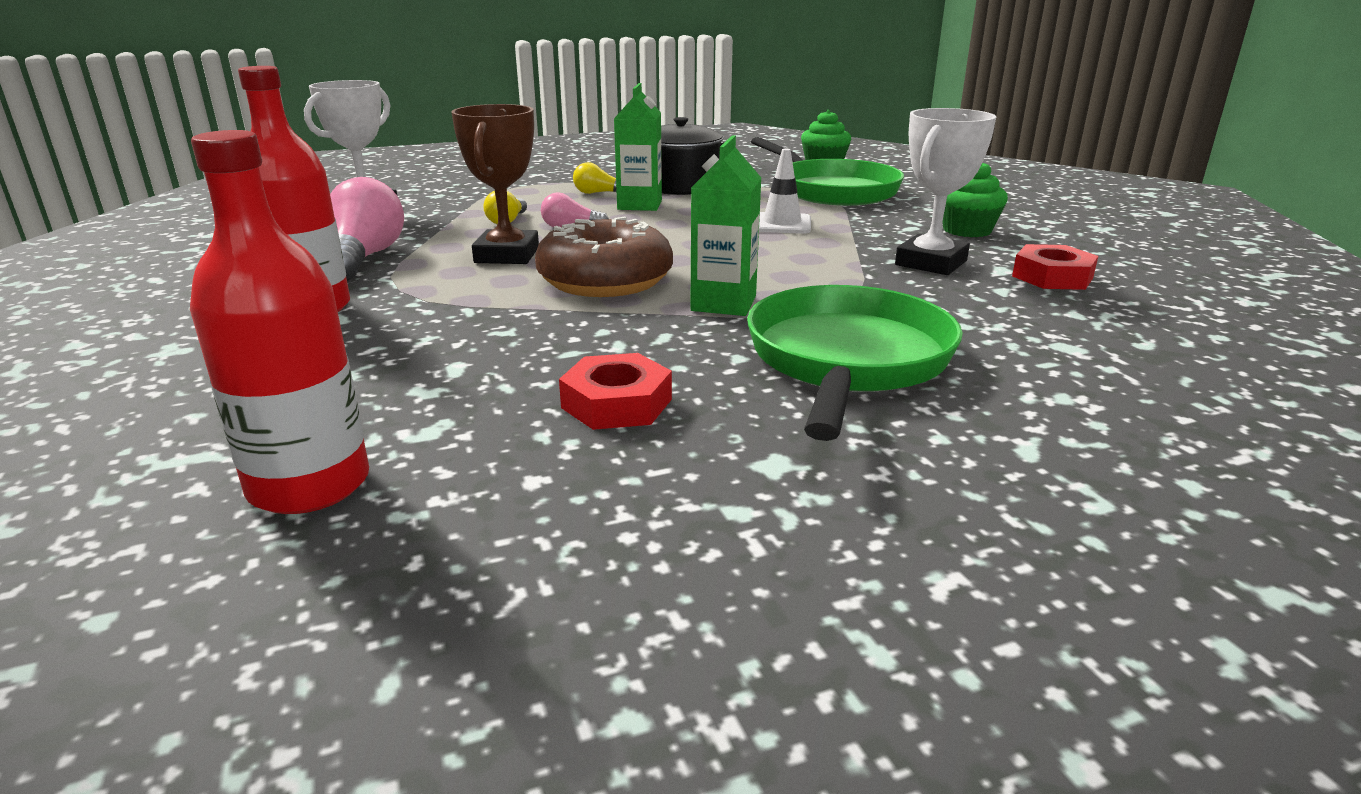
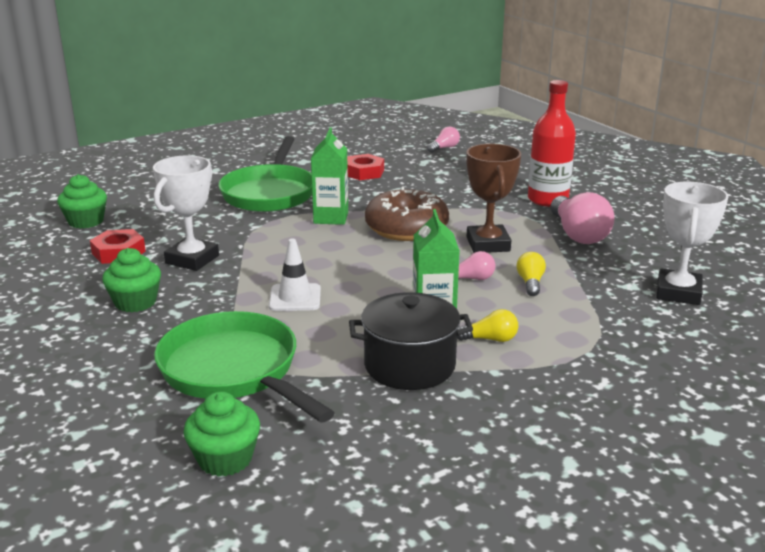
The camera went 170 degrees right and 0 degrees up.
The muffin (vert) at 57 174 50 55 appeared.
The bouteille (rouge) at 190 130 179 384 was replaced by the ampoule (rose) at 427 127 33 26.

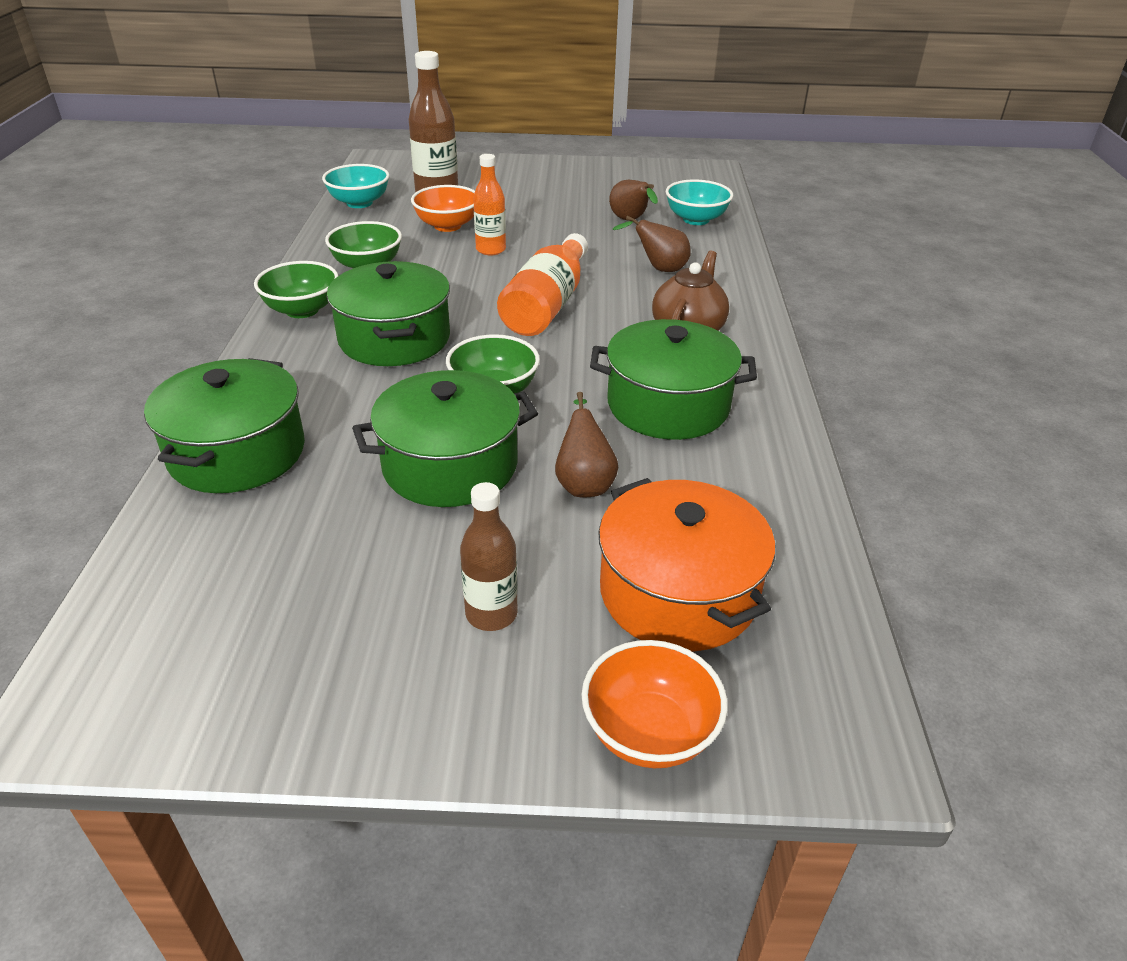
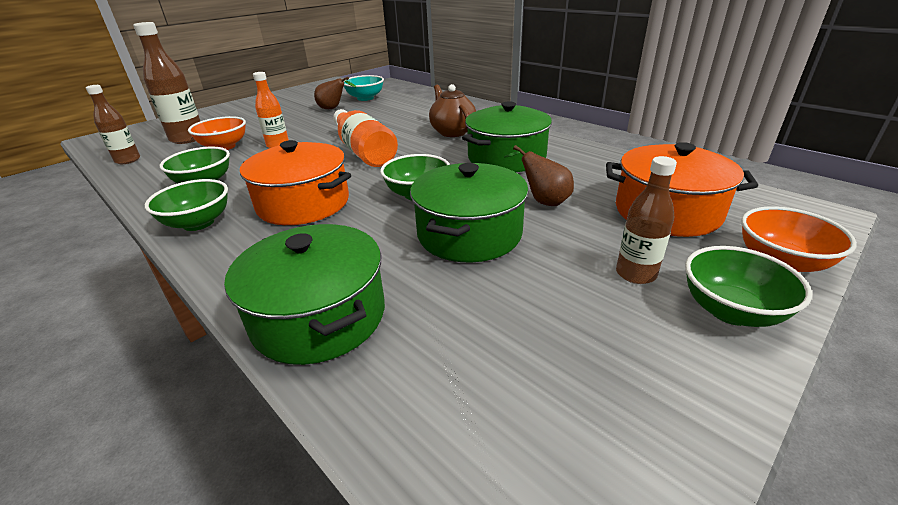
The camera went 45 degrees left and 5 degrees down.
The bol (turquoise) at 322 164 68 44 was replaced by the bouteille (marron) at 86 85 54 79.
The marmite (vert) at 327 261 123 105 became the marmite (orange) at 240 140 111 85.
The bol (vert) at 685 246 127 81 appeared.
The poire (marron) at 613 216 78 56 disappeared.

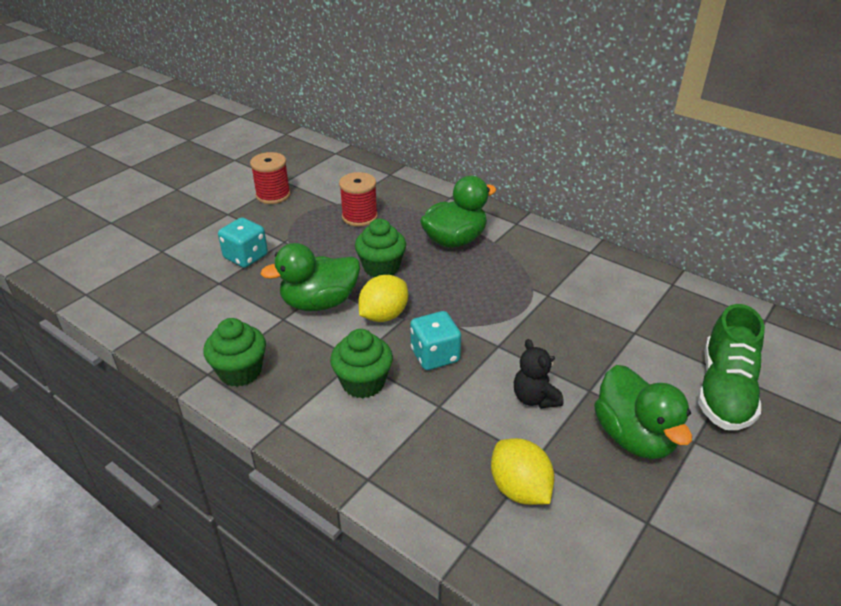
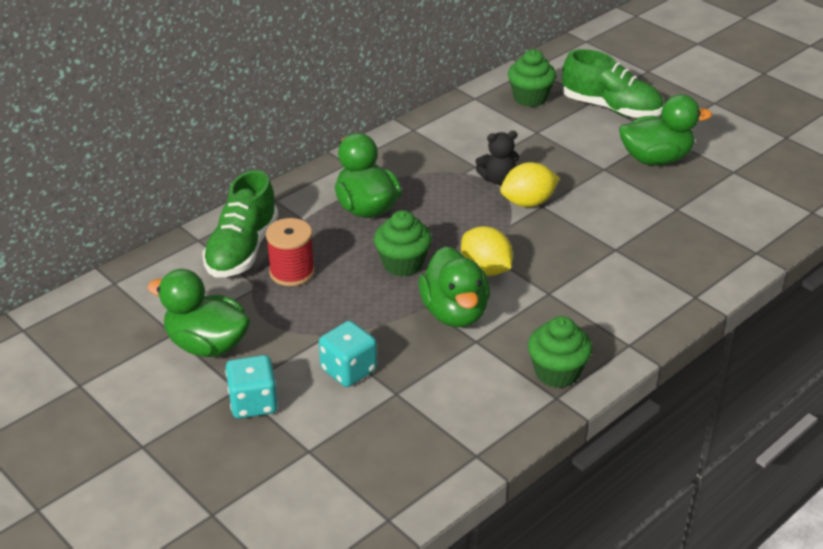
The camera went 80 degrees left and 0 degrees up.
The bobine (rouge) at 250 152 41 52 was replaced by the canard (vert) at 147 269 103 88.
The chaussure (vert) at 202 170 76 107 appeared.
The dé (turquoise) moved from 410 311 51 59 to 225 355 53 64.
The ours en peluche (noir) moved from 514 339 50 70 to 476 131 43 54.
The citron (jaune) moved from 491 438 64 67 to 500 162 60 45.
The muffin (vert) moved from 330 329 63 69 to 508 49 48 58.

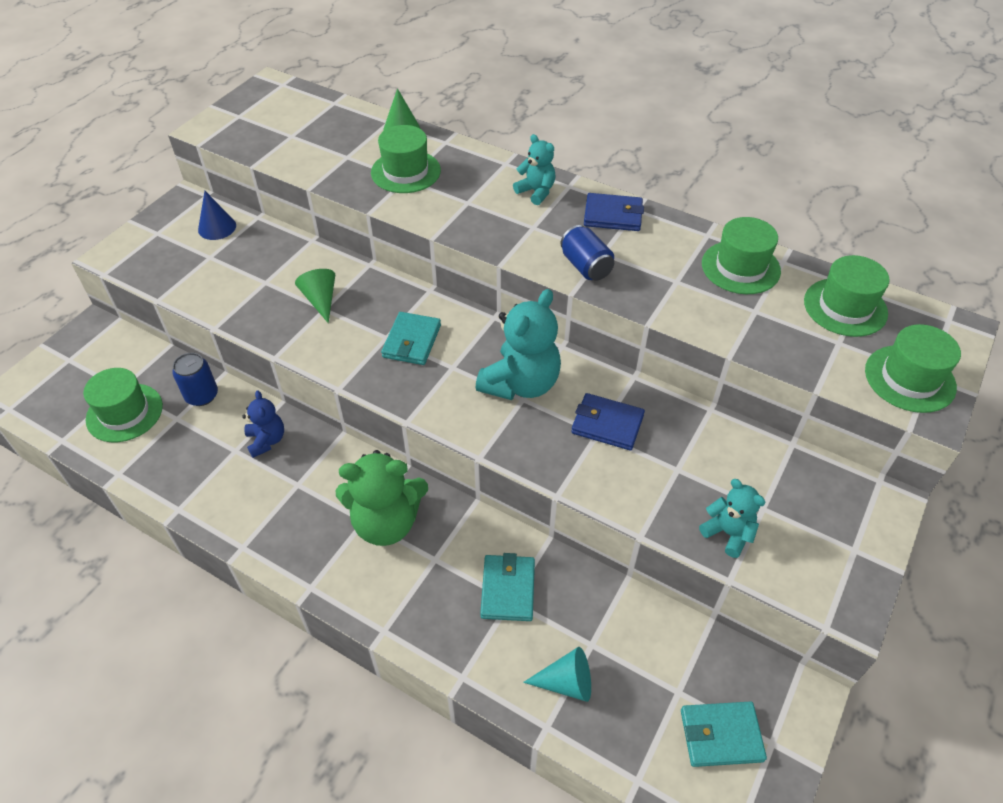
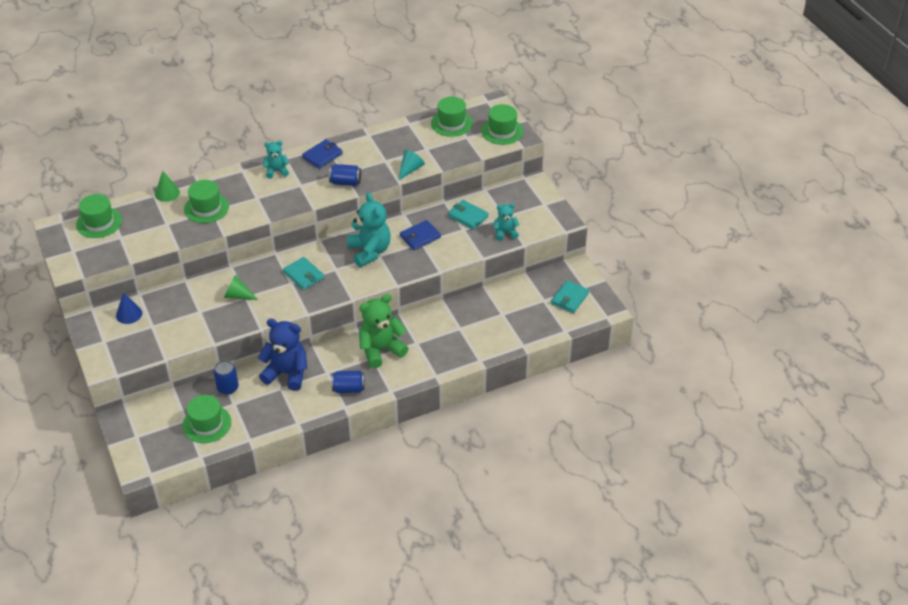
The camera went 55 degrees left and 5 degrees down.
The chapeau (vert) moved from 702 217 79 77 to 76 194 46 44.
The ours en peluche (bleu) at 242 391 42 67 changed to 1.81 times the size.
The canette (bleu) at 332 370 33 23 appeared.
The ours en peluche (vert) at 335 450 93 96 turned 150 degrees counterclockwise.
The cône (turquoise) moved from 523 647 68 55 to 398 150 27 31.
The portefeuille (turquoise) moved from 480 553 55 68 to 448 200 41 30.

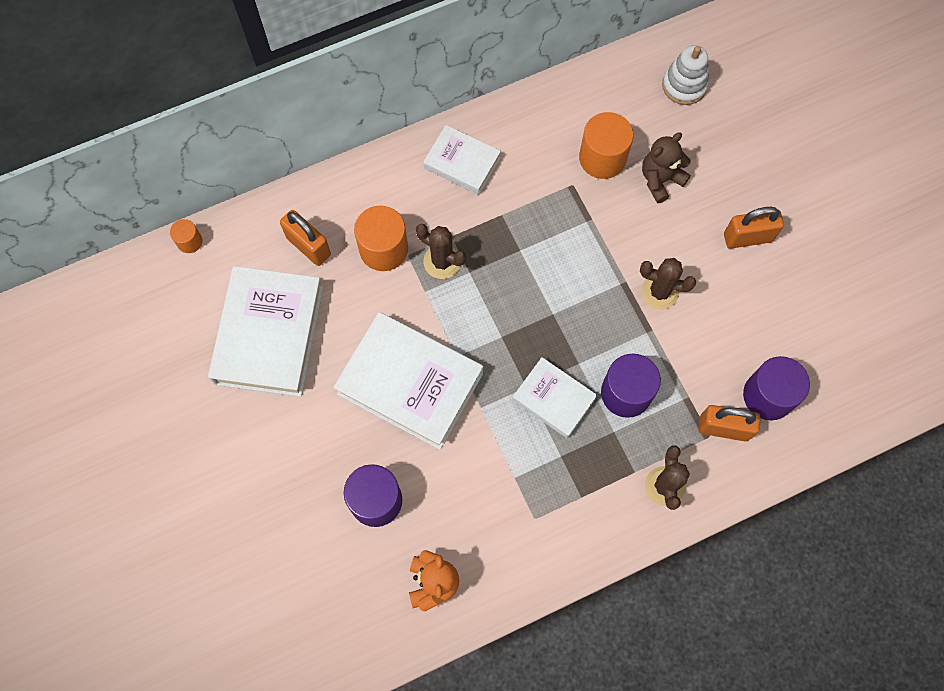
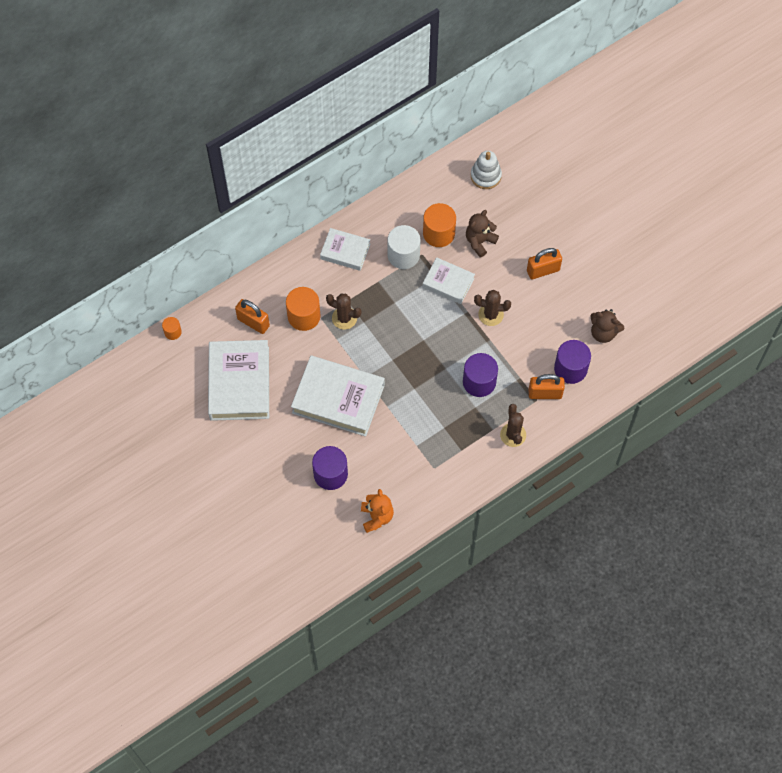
The camera went 10 degrees left and 5 degrees down.
The cylindre (blanc) at 387 225 33 44 appeared.
The livre (blanc) moved from 513 357 84 81 to 423 257 52 47.
The ours en peluche (marron) at 591 309 33 34 appeared.

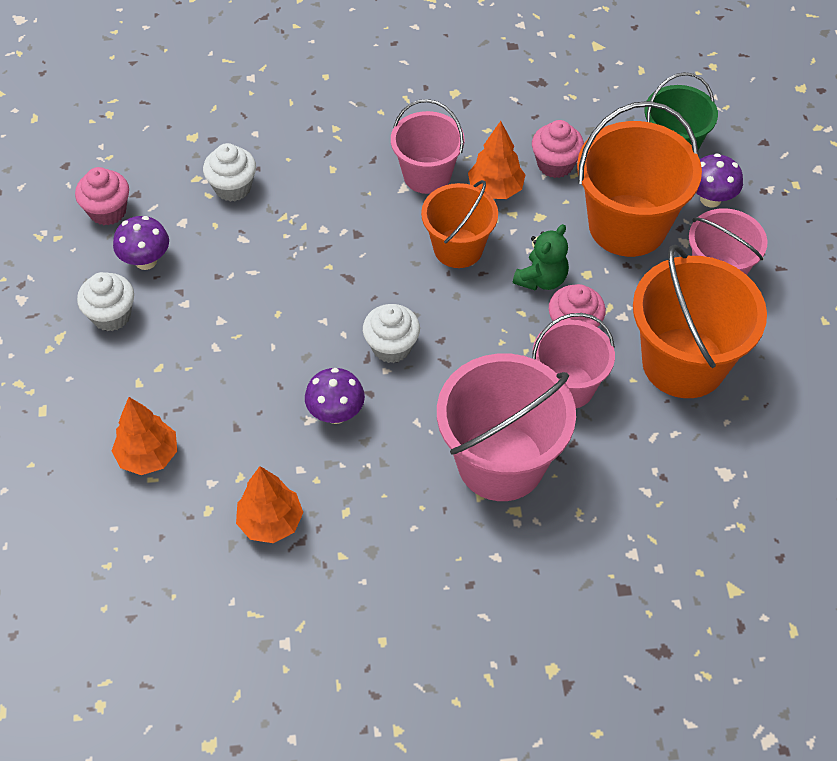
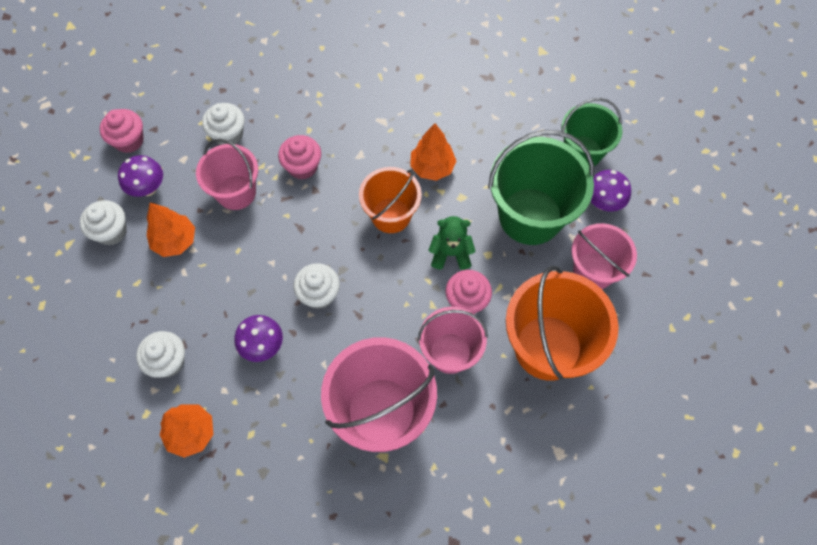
The camera went 10 degrees right and 10 degrees up.
The muffin (blanc) at 136 331 49 47 appeared.
The arbre (orange) moved from 112 397 65 78 to 146 203 49 54.
The seau (rose) moved from 391 99 74 95 to 196 139 62 71.
The muffin (rose) moved from 532 120 52 58 to 278 135 43 44.
The ours en peluche (vert) at 513 224 56 67 turned 135 degrees counterclockwise.
The seau (orange) at 577 101 125 156 became the seau (vert) at 488 130 106 115.

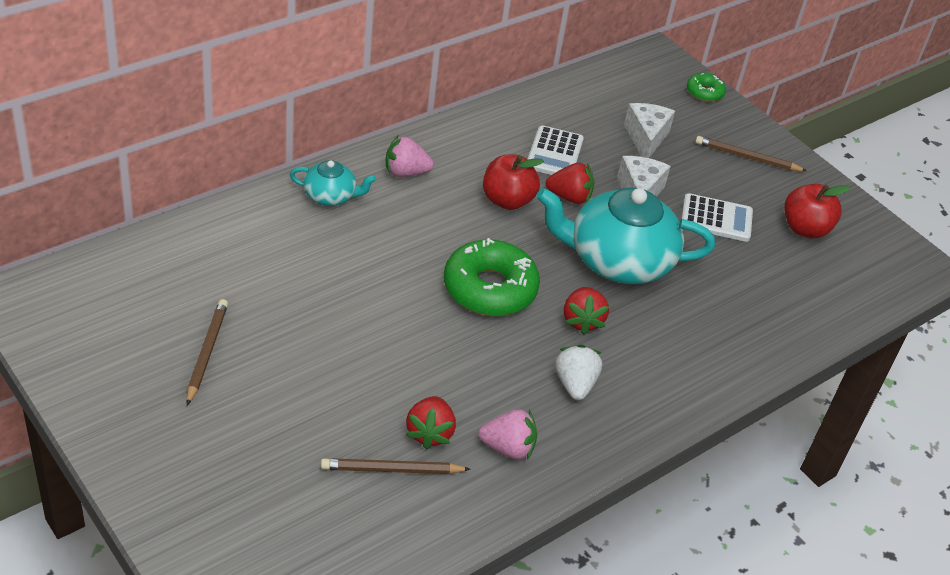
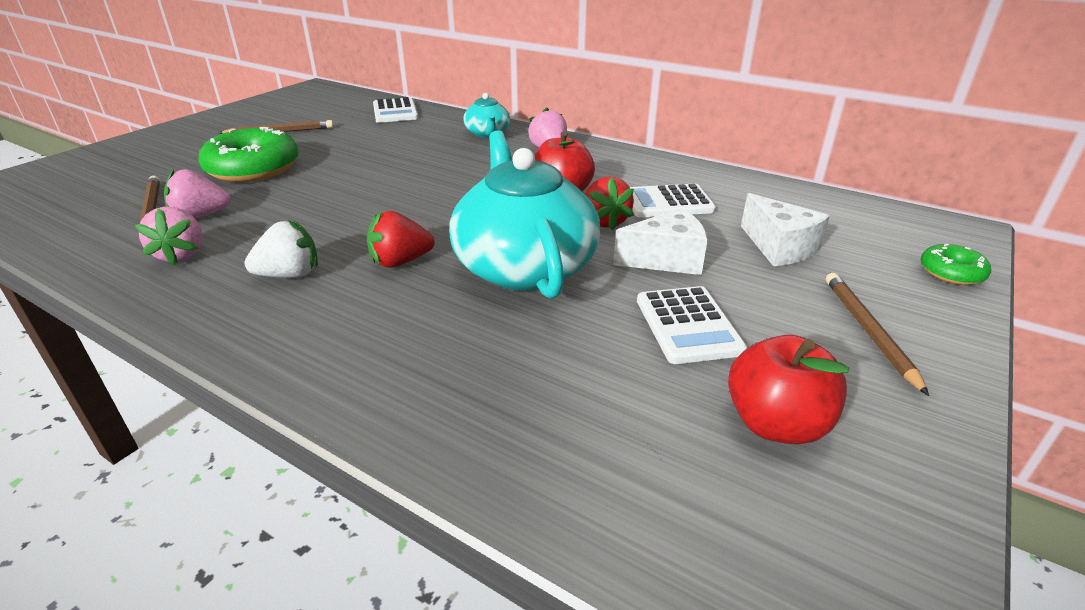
The camera went 75 degrees right and 10 degrees down.
The fraise (rouge) at 406 396 50 54 became the fraise (rose) at 164 169 67 49.
The beignet (vert) moved from 444 238 96 78 to 199 127 100 55.
The calculatrice (blanc) at 373 97 45 26 appeared.
The fromage (blanc) at 624 103 51 55 turned 75 degrees clockwise.

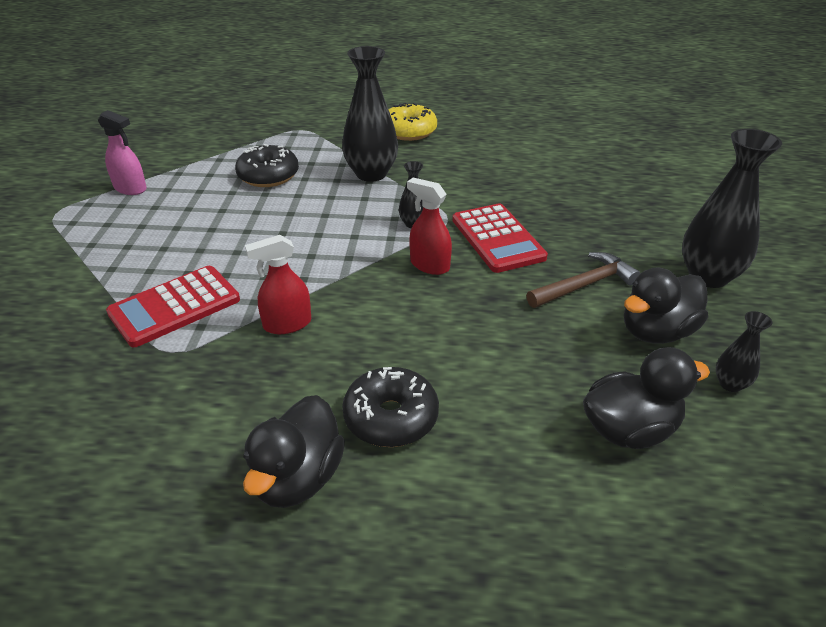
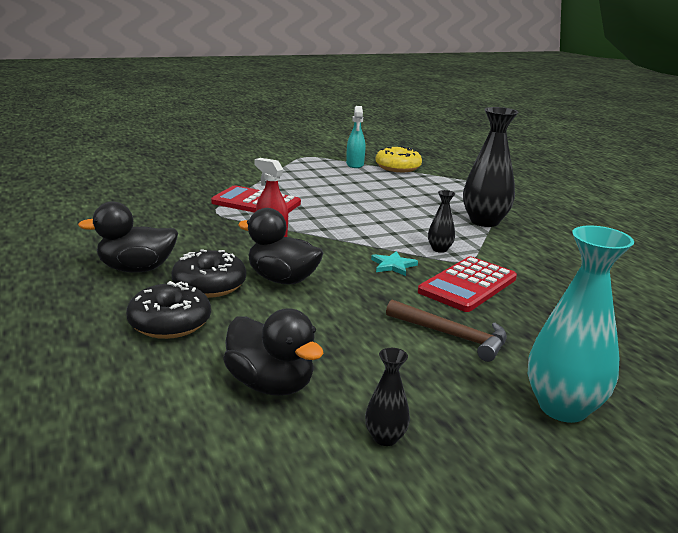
The camera went 60 degrees right and 15 degrees down.
The beignet (noir) moved from 235 144 64 43 to 126 281 85 58.
The canard (noir) moved from 624 267 84 77 to 238 208 85 77.
The vaporisateur (rose) at 98 110 49 85 became the vaporisateur (turquoise) at 346 106 19 62.
The vaporisateur (rouge) at 407 178 45 97 was replaced by the étoile (turquoise) at 371 251 47 25.
The beignet (jaune) moved from 389 103 48 38 to 376 146 46 26.
The vase (noir) at 682 129 100 159 became the vase (turquoise) at 528 225 106 198.

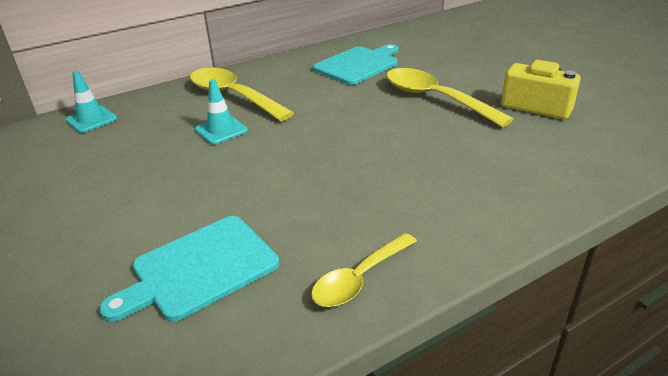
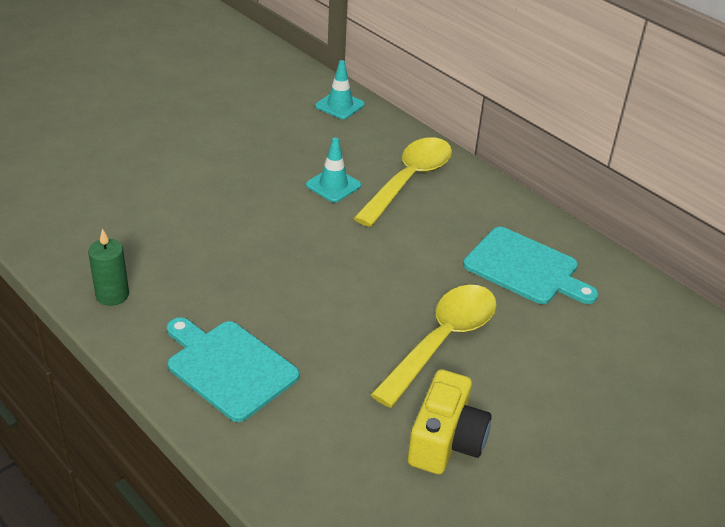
The camera went 75 degrees right and 5 degrees up.
The cuillère (jaune) at 311 233 106 74 was replaced by the bougie (vert) at 88 229 41 77.
The planche à découper (turquoise) moved from 99 216 180 106 to 167 317 133 105.

